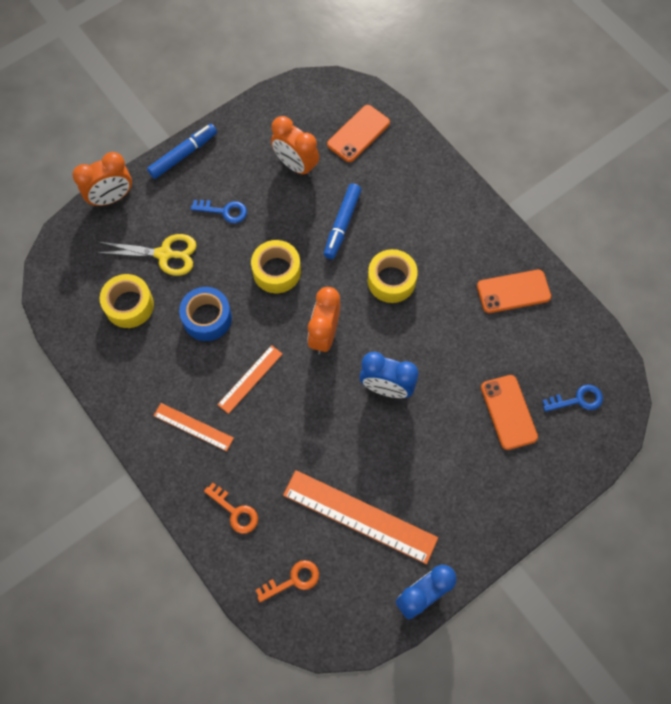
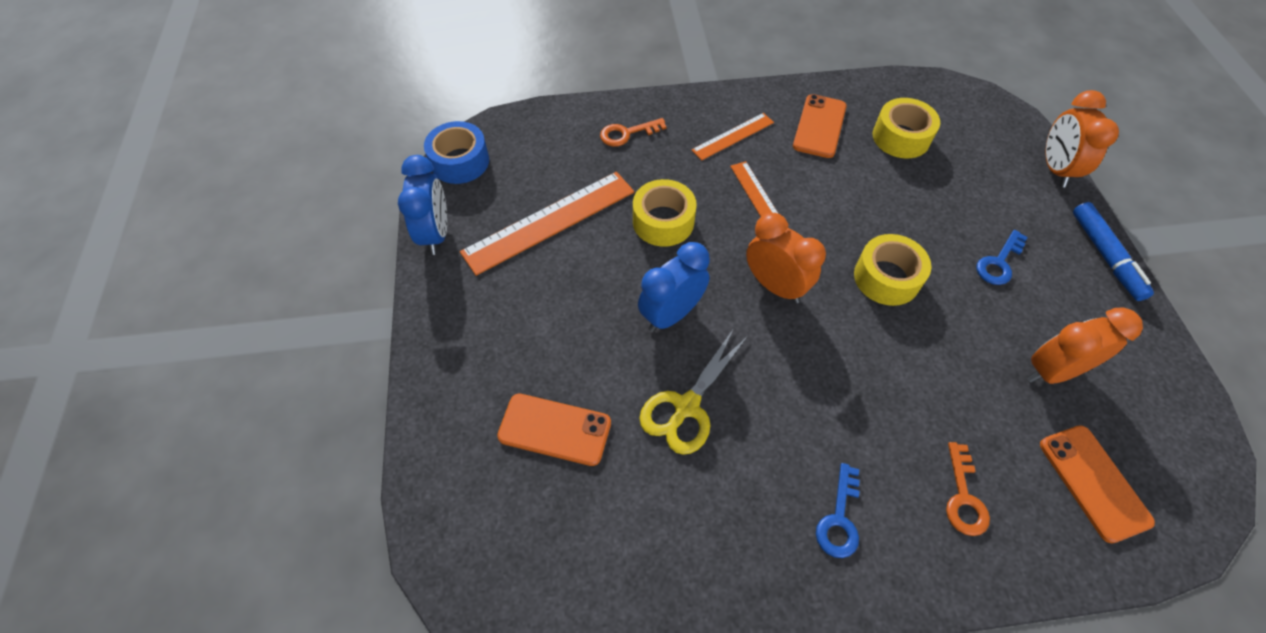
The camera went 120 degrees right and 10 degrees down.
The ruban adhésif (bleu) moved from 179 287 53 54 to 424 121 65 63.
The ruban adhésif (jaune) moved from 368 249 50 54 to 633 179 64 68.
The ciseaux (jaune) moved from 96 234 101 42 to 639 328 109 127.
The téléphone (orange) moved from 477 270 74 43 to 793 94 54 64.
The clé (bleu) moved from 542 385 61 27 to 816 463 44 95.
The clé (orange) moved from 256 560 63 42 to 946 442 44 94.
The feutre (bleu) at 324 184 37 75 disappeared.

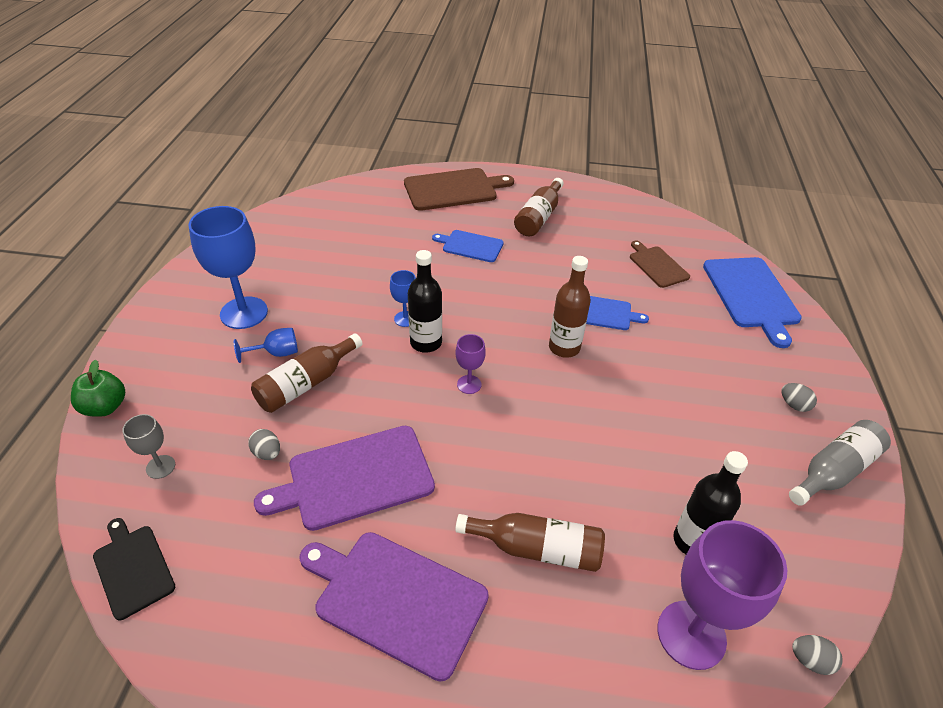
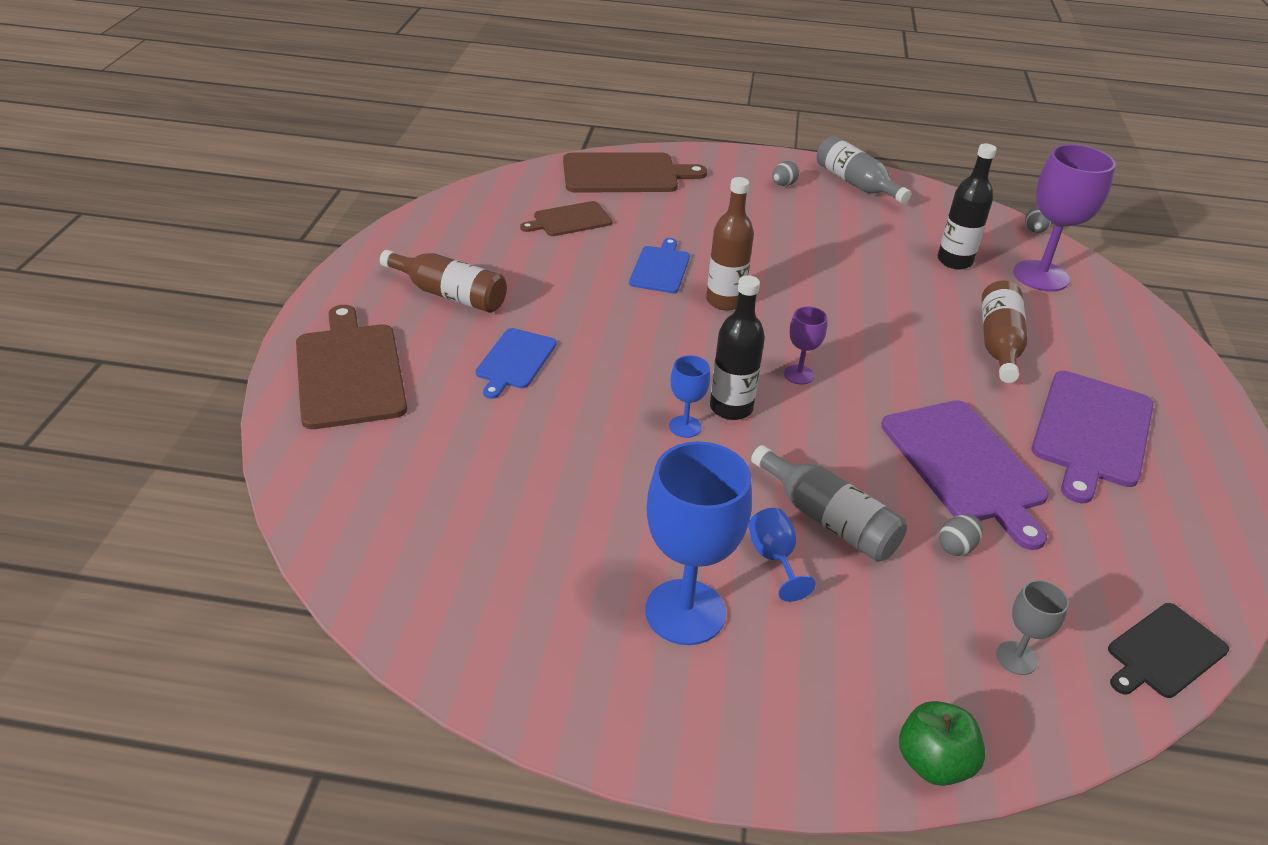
The camera went 90 degrees left and 5 degrees down.
The planche à découper (bleu) at 703 257 99 91 became the planche à découper (marron) at 563 152 144 41.
The bouteille (marron) at 251 333 112 80 became the bouteille (gris) at 751 445 156 117.

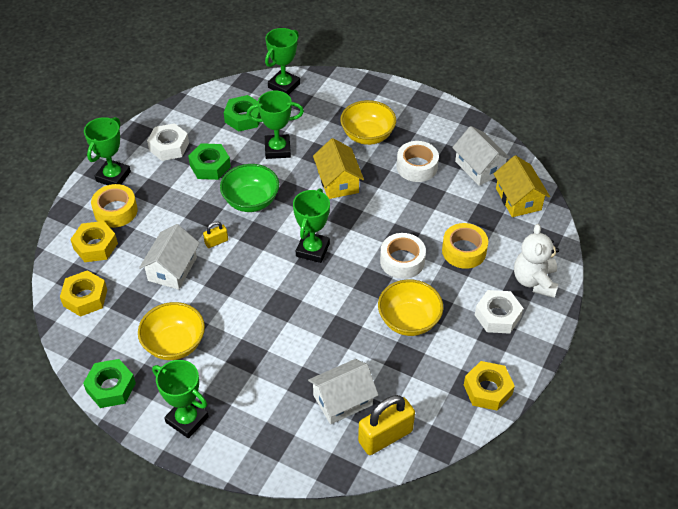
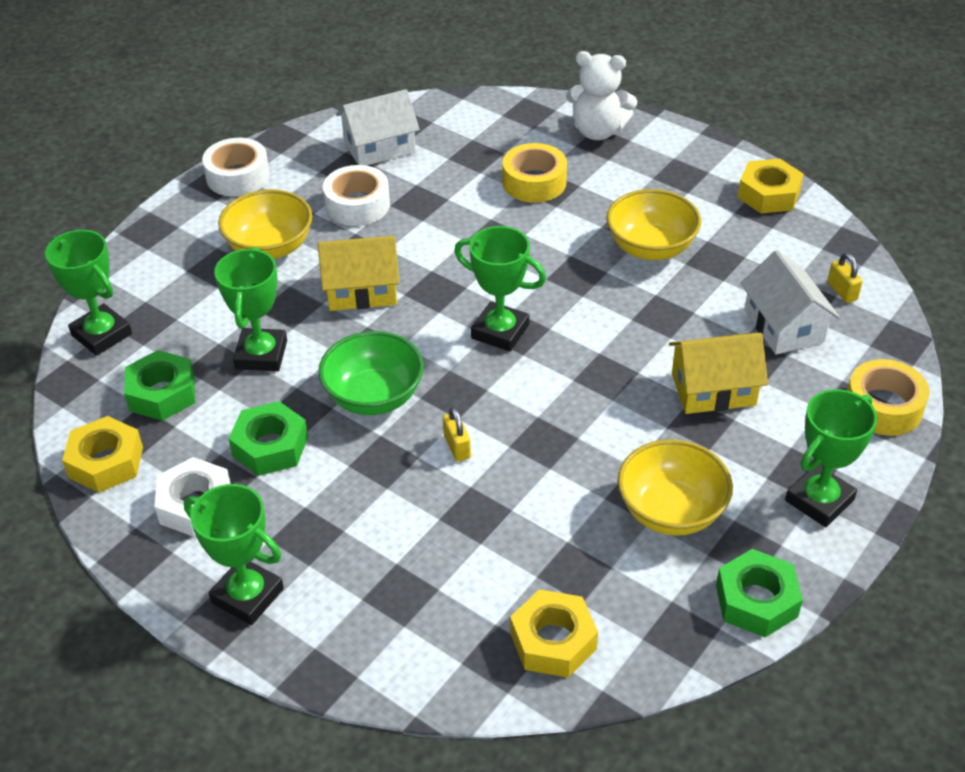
The camera went 80 degrees left and 5 degrees down.
The écrou (jaune) moved from 70 221 48 41 to 62 416 81 77.
The ruban adhésif (blanc) moved from 380 233 46 46 to 202 138 68 58.
The maison (jaune) moved from 494 155 56 62 to 669 333 99 81.
The cadenas (jaune) at 358 395 57 60 changed to 0.49 times the size.
The ruban adhésif (jaune) moved from 91 184 46 44 to 847 359 82 77.
The maison (blanc) at 139 224 61 66 disappeared.
The écrou (blanc) at 475 290 48 44 disappeared.

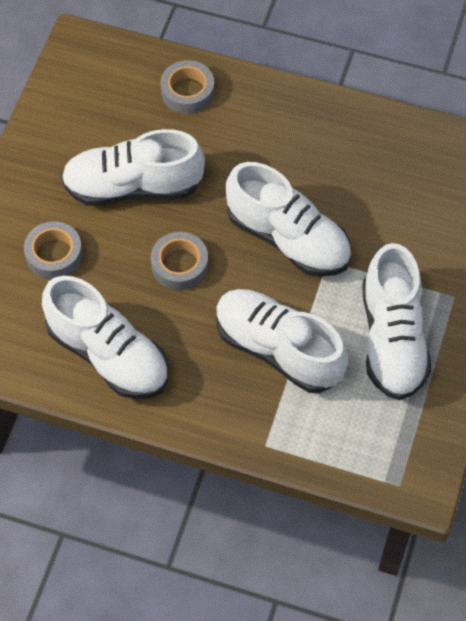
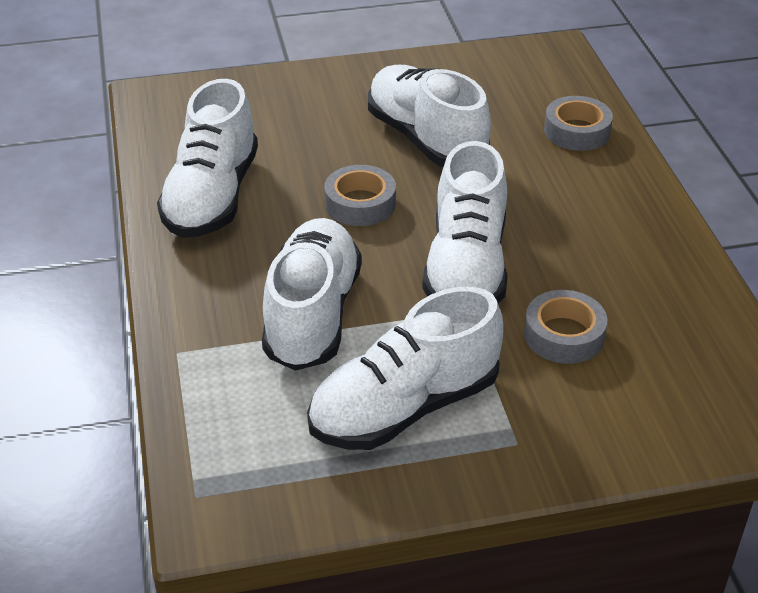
The camera went 60 degrees right and 20 degrees down.
The ruban adhésif (gris) moved from 24 221 59 59 to 524 290 84 74.

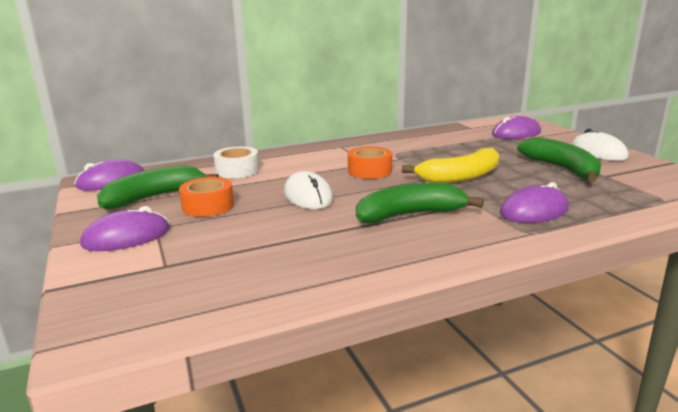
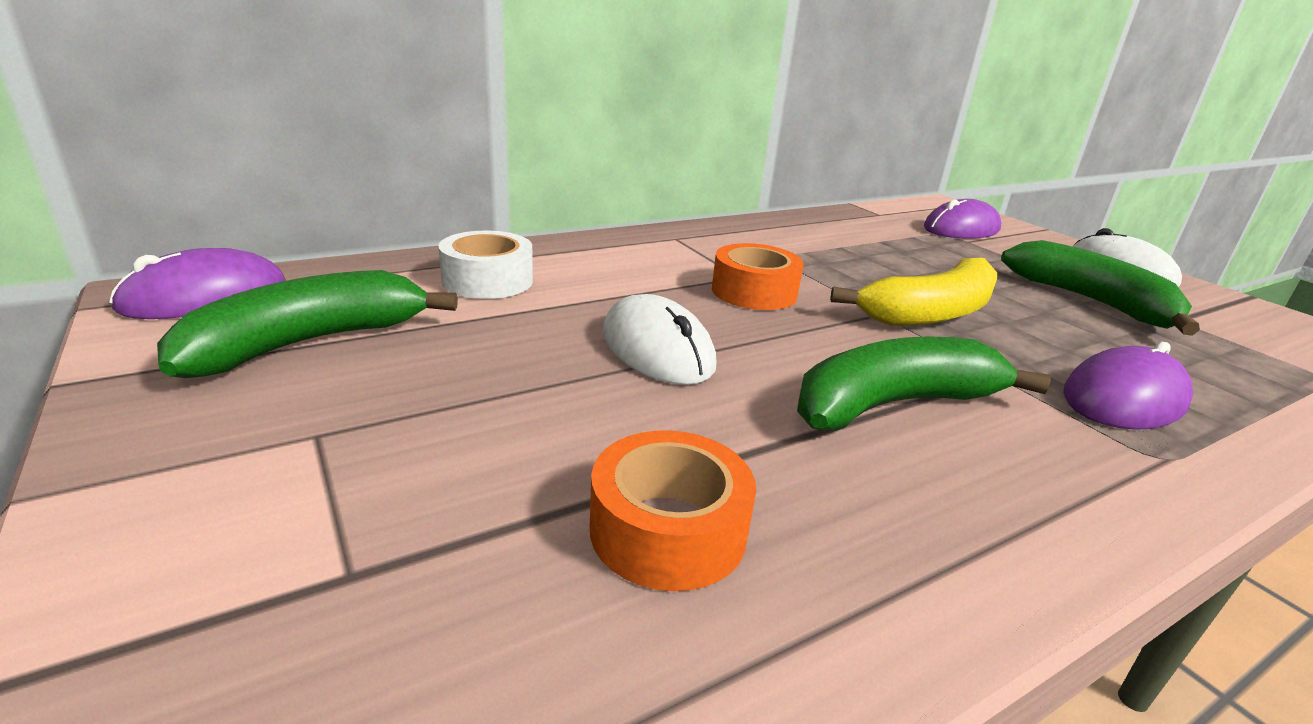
The camera went 10 degrees left and 5 degrees up.
The ruban adhésif (orange) moved from 179 177 55 40 to 590 430 166 161.
The souris (violet) at 80 206 89 45 disappeared.

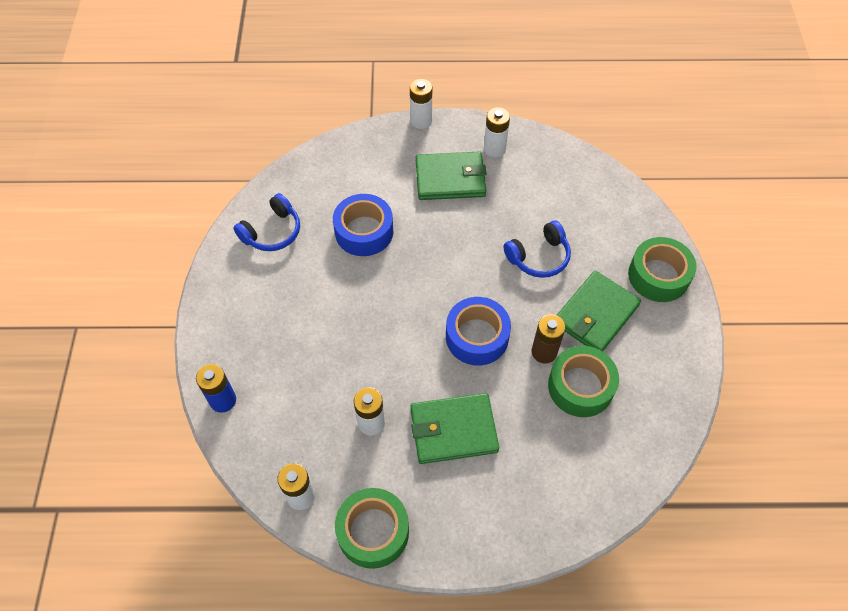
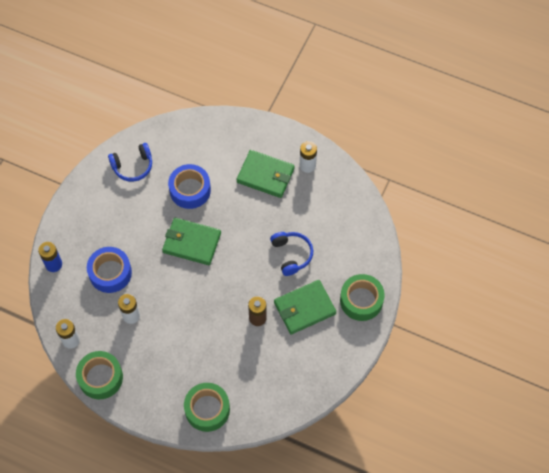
The camera went 25 degrees right and 5 degrees up.
The ruban adhésif (bleu) moved from 446 297 65 68 to 87 247 45 46.
The portefeuille (vert) moved from 410 393 89 71 to 162 218 59 47.
The ruban adhésif (vert) moved from 548 346 71 71 to 184 383 46 49.
The casque audio (bleu) at 504 221 67 57 turned 105 degrees counterclockwise.
The pile (blanc) at 410 79 22 50 disappeared.

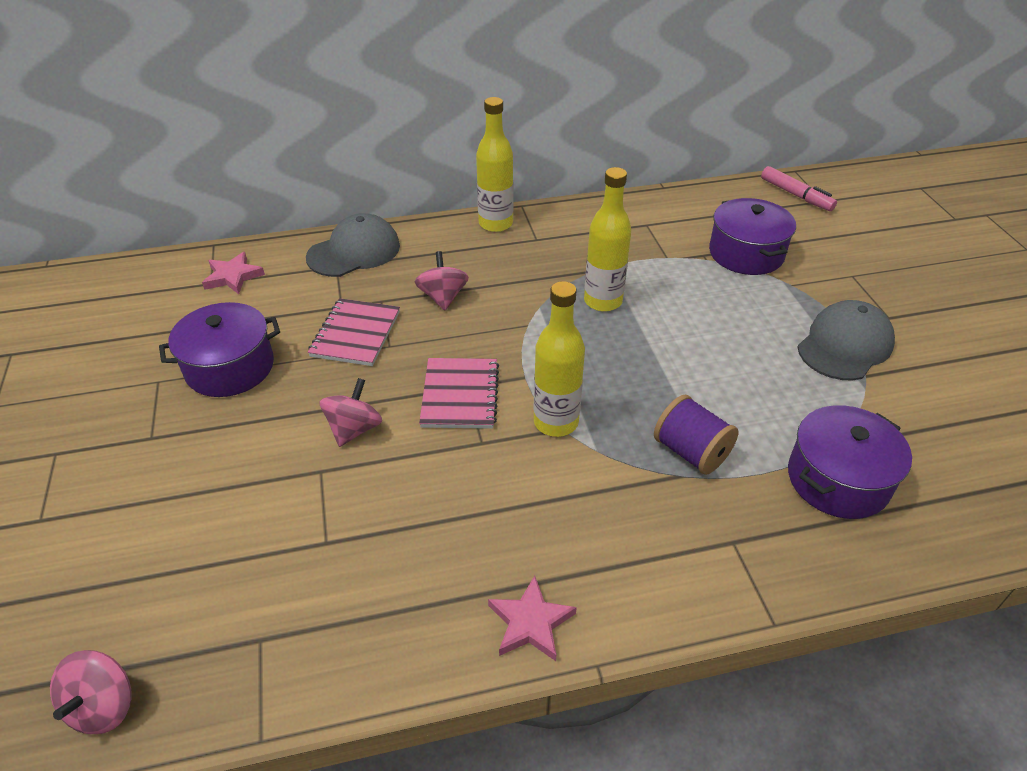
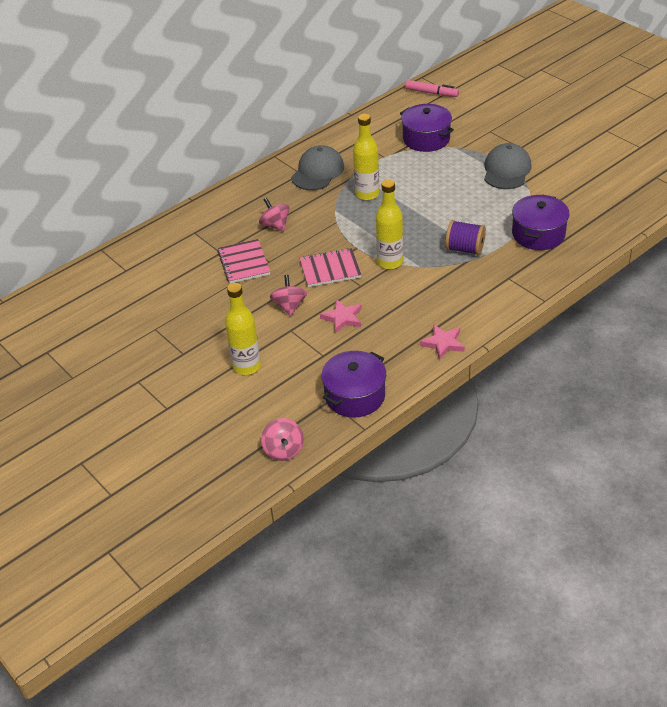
The camera went 25 degrees left and 0 degrees up.
The bouteille (jaune) moved from 476 97 37 135 to 225 283 36 92.
The casquette (gris) moved from 306 213 94 64 to 291 145 53 45.
The carnet (rose) at 419 358 80 71 turned 75 degrees counterclockwise.
The étoile (rose) moved from 202 252 63 42 to 320 299 42 34.
The marmite (violet) moved from 159 302 121 95 to 321 351 65 67.

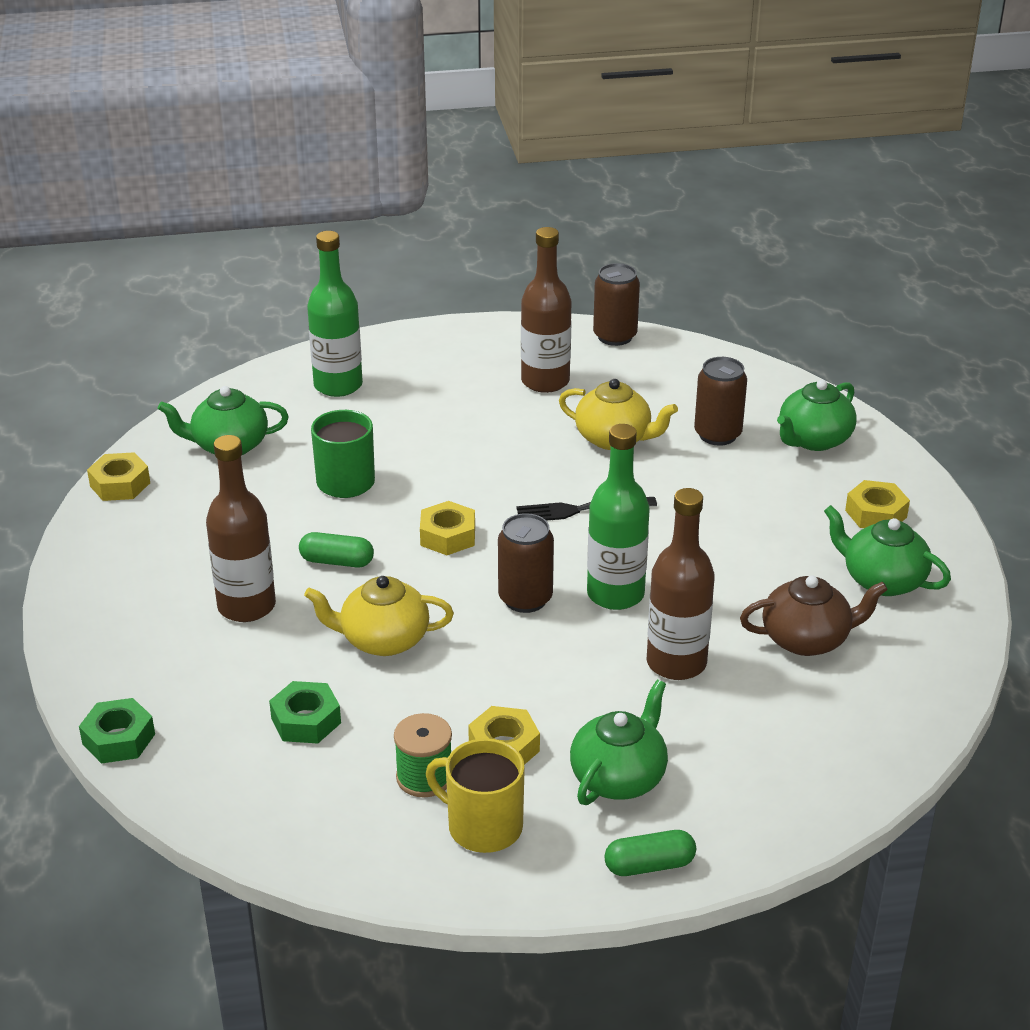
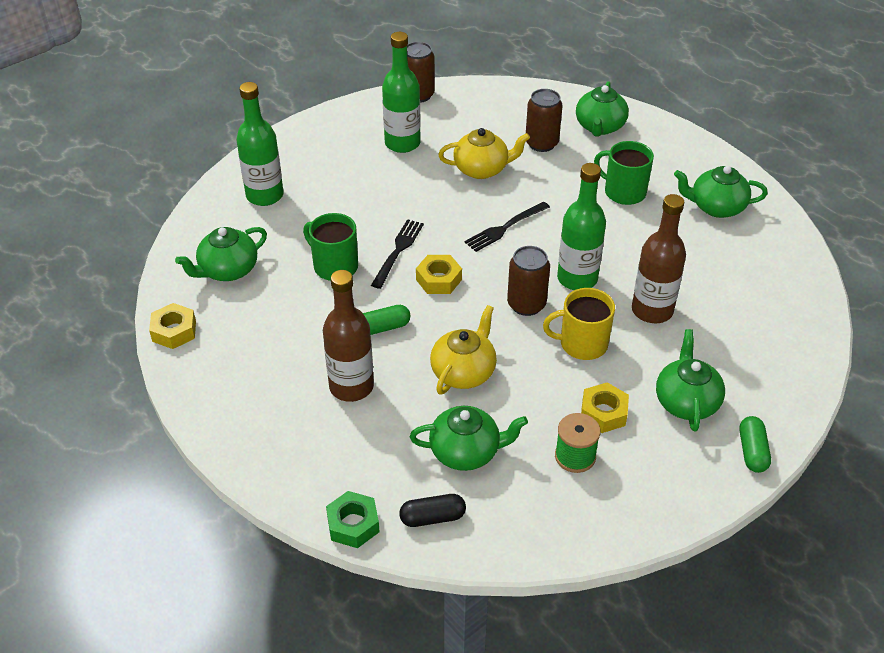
The camera went 30 degrees left and 10 degrees up.
The fourchette (noir) at 371 219 53 70 appeared.
The bouteille (marron) at 521 227 51 166 became the bouteille (vert) at 382 32 39 121.
The gélule (noir) at 399 494 67 33 appeared.
The écrou (vert) at 269 681 72 62 was replaced by the théière (vert) at 410 406 118 65.
The théière (jaune) at 304 576 150 80 turned 150 degrees clockwise.
The tasse (jaune) moved from 426 738 99 115 to 543 288 72 72.
The tasse (vert) at 594 141 60 64 appeared.
The gélule (vert) at 604 830 92 46 turned 45 degrees counterclockwise.
The théière (marron) at 740 575 148 81 disappeared.
The écrou (jaune) at 845 480 65 48 disappeared.

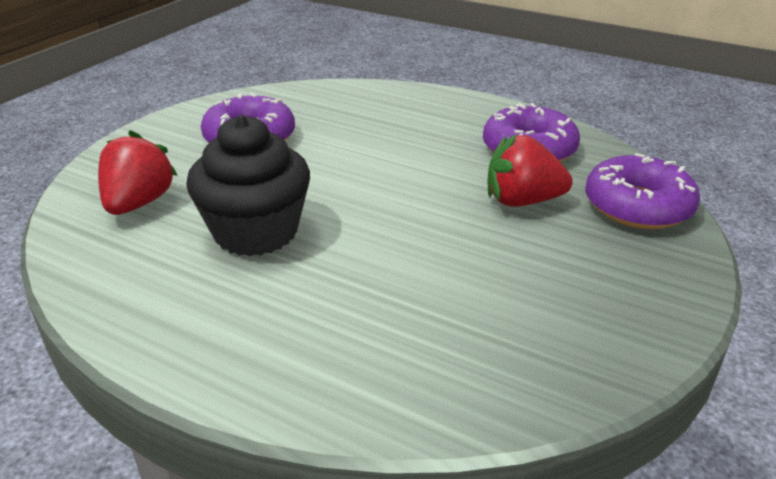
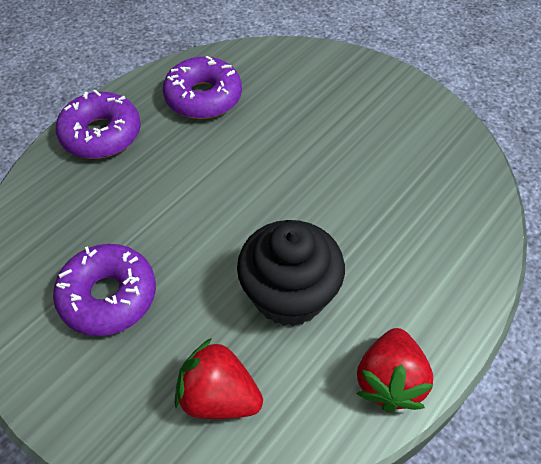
The camera went 80 degrees left and 20 degrees up.
The beignet (violet) moved from 585 153 115 76 to 56 90 85 69.
The fraise (rouge) moved from 487 134 86 73 to 356 328 78 85.

